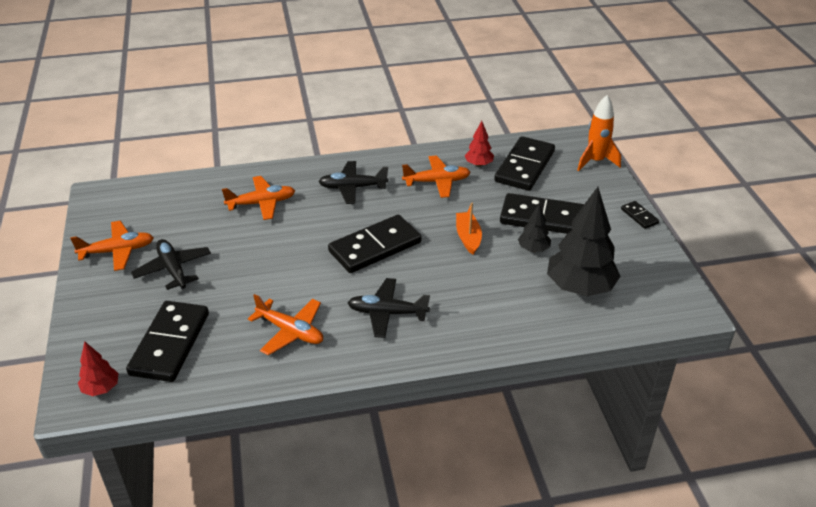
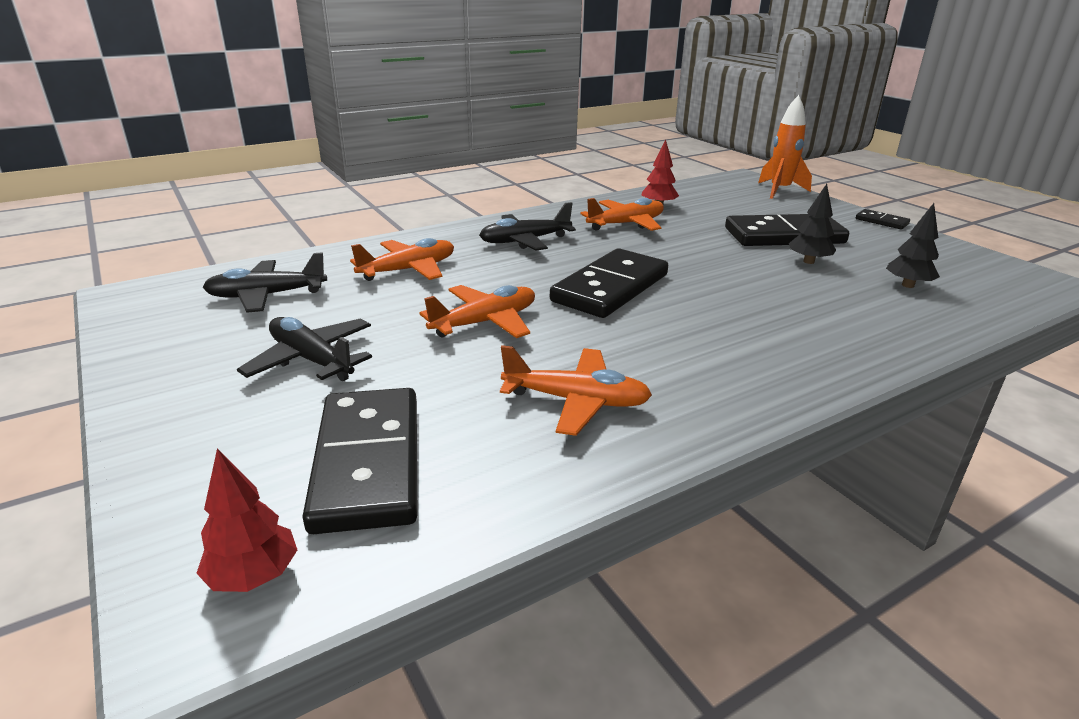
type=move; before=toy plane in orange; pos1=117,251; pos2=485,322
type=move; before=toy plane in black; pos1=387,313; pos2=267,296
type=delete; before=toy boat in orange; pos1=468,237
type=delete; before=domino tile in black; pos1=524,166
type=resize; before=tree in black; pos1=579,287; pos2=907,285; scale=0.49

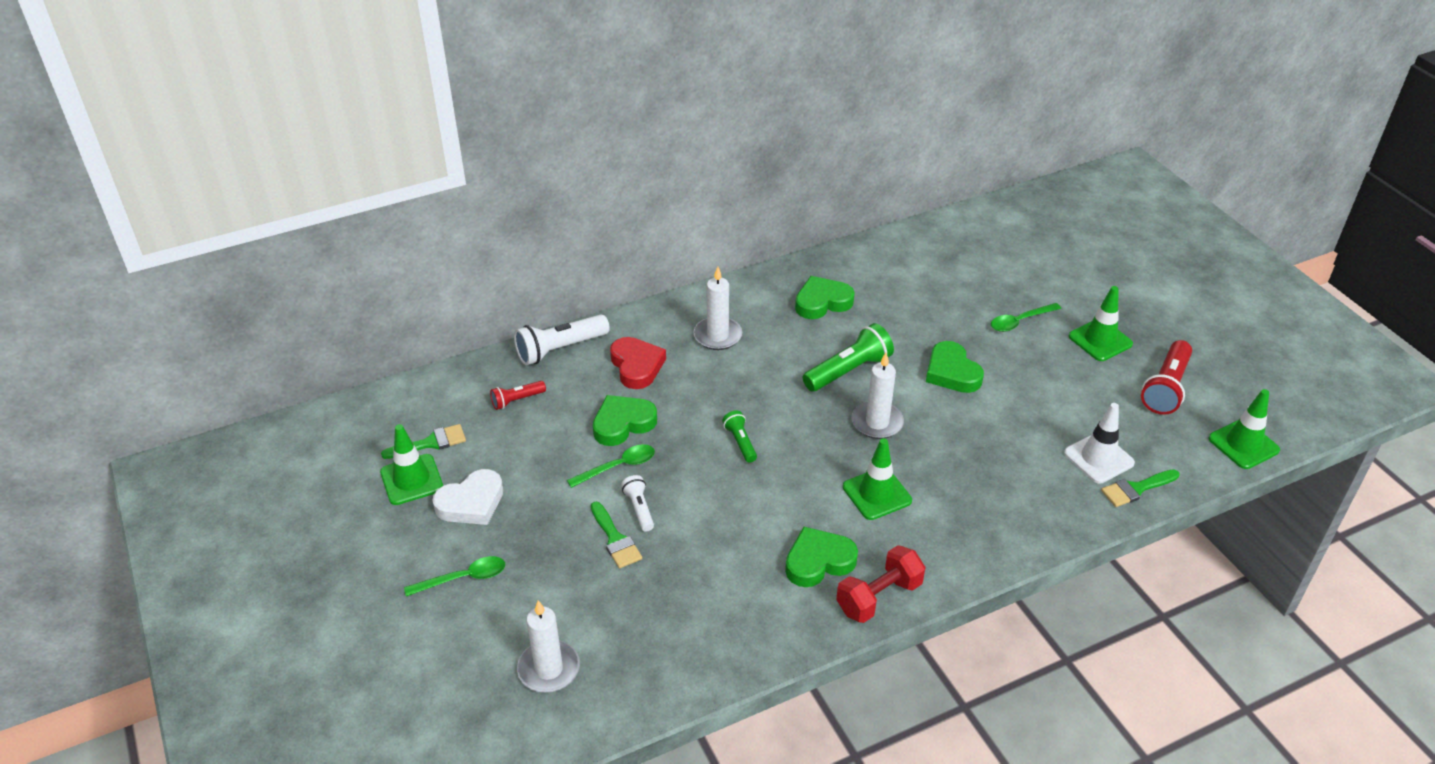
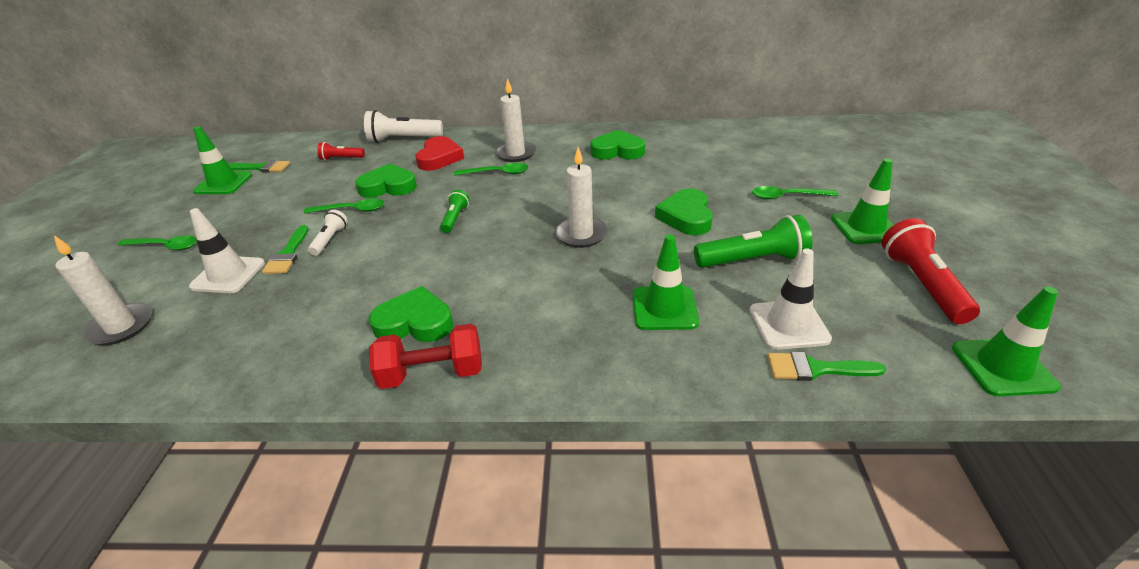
type=delete; before=heart in white; pos1=471,503
type=move; before=torch in green; pos1=848,370; pos2=753,260
type=move; before=safety cone in green; pos1=877,494; pos2=664,308
type=rotate; before=torch in red; pos1=1166,388; pos2=921,284; turn=120
type=insert; after=safety cone in white; pos2=228,275
type=insert; after=tablespoon in green; pos2=497,173

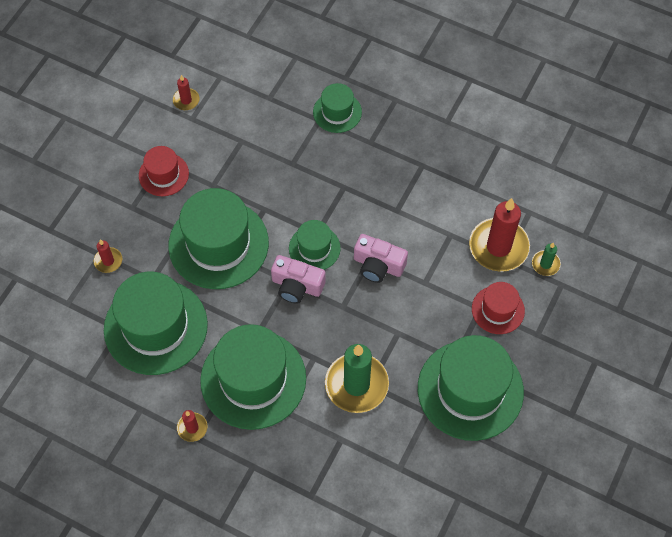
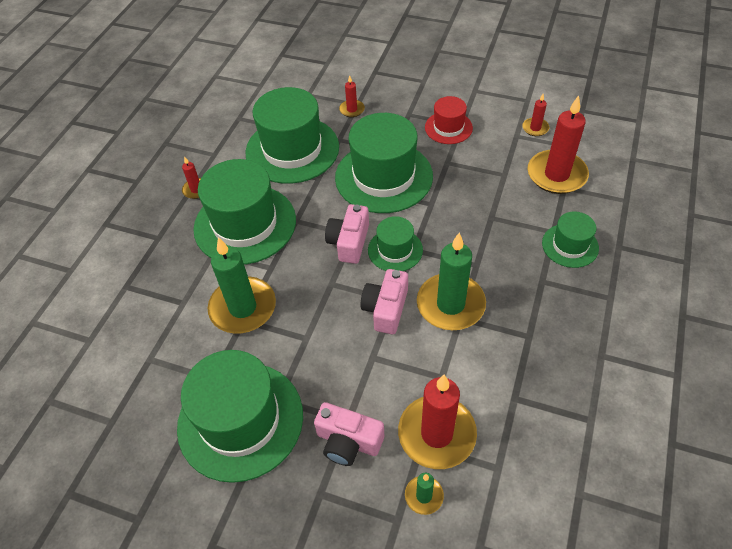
type=replace; before=hat in red; after=camera in rose-pink; pos1=498,310; pos2=348,441
type=insert; after=pillar candle in green; pos2=450,304
type=insert; after=pillar candle in red; pos2=556,175

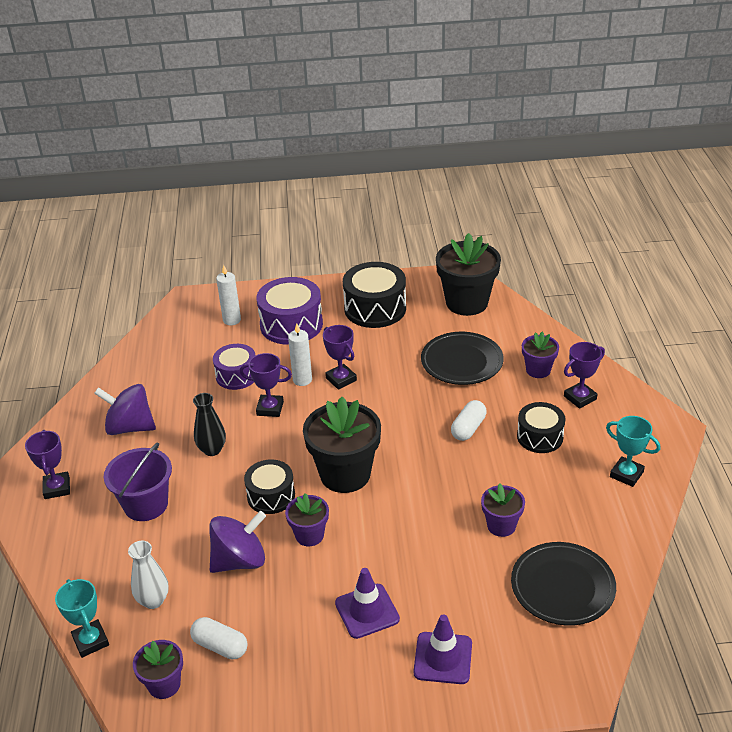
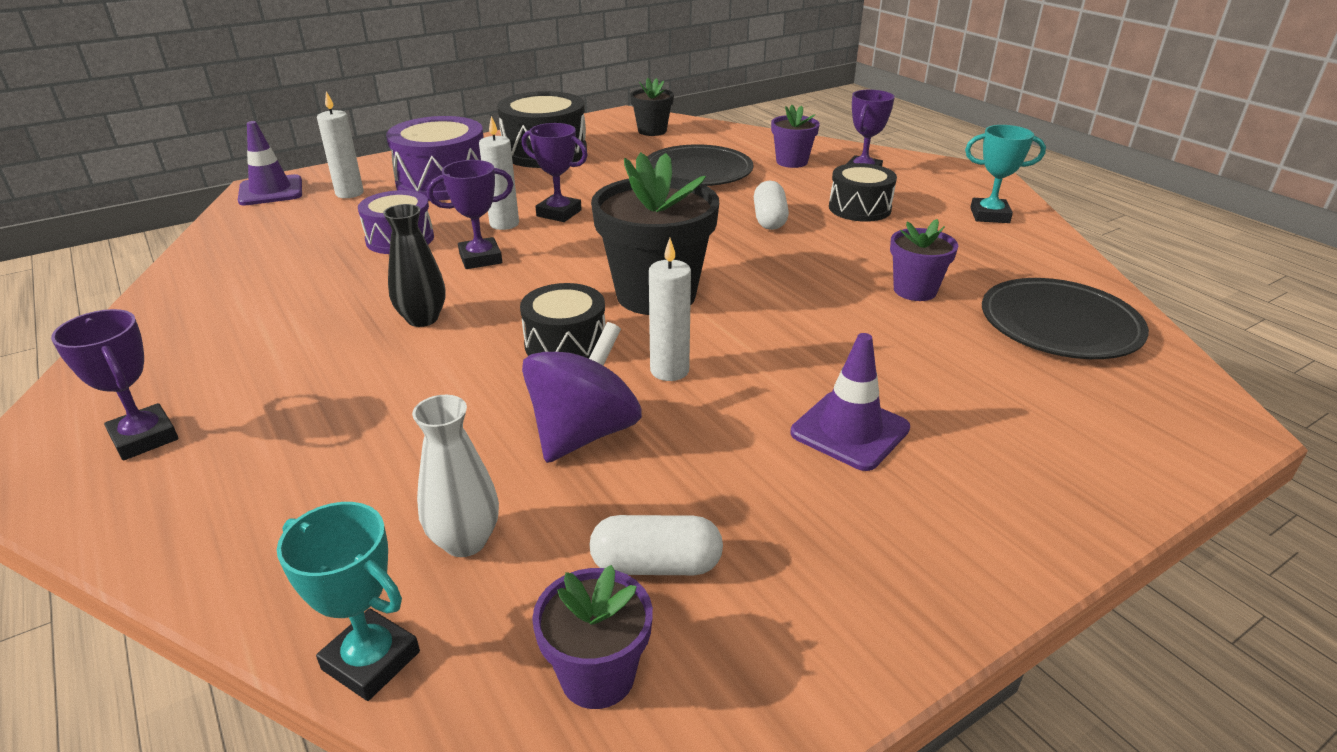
type=delete; before=toy top in violet; pos1=130,427
type=delete; before=bucket in violet; pos1=146,504
type=replace; before=plant pot in violet; after=pillar candle in white; pos1=309,535; pos2=669,370
type=move; before=safety cone in violet; pos1=443,658; pos2=271,191
type=resize; before=plant pot in black; pos1=466,303; pos2=652,131; scale=0.53

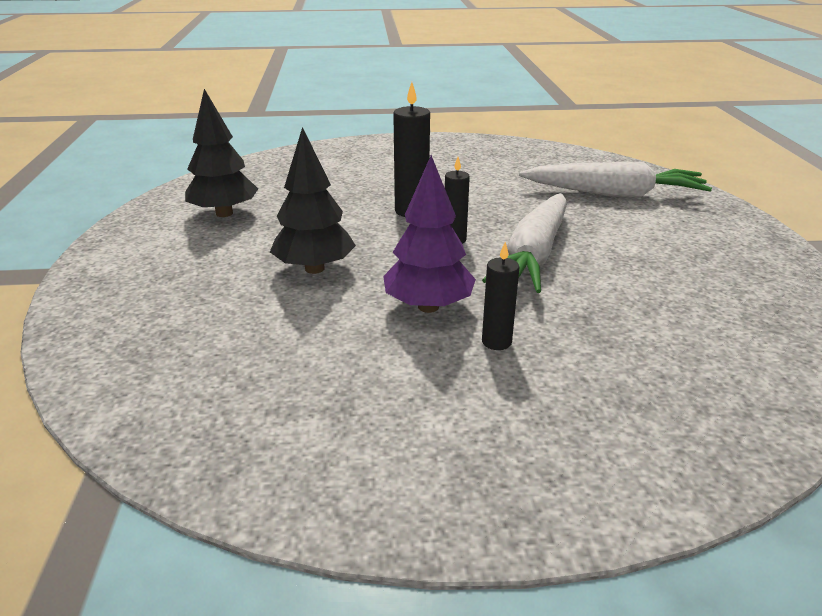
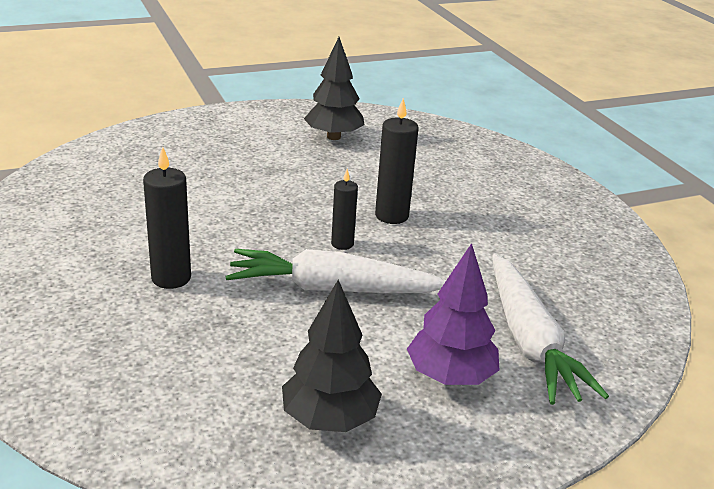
type=move; before=tree in black; pos1=314,268; pos2=329,419
type=move; before=tree in violet; pos1=428,307; pos2=450,376
type=resize; before=pillar candle in black; pos1=496,342; pos2=171,278; scale=1.58

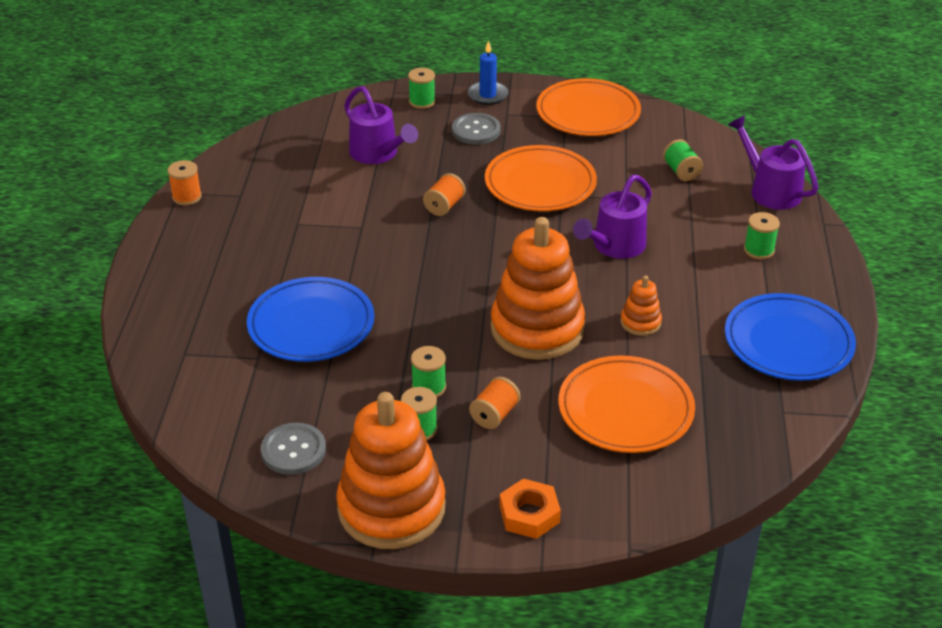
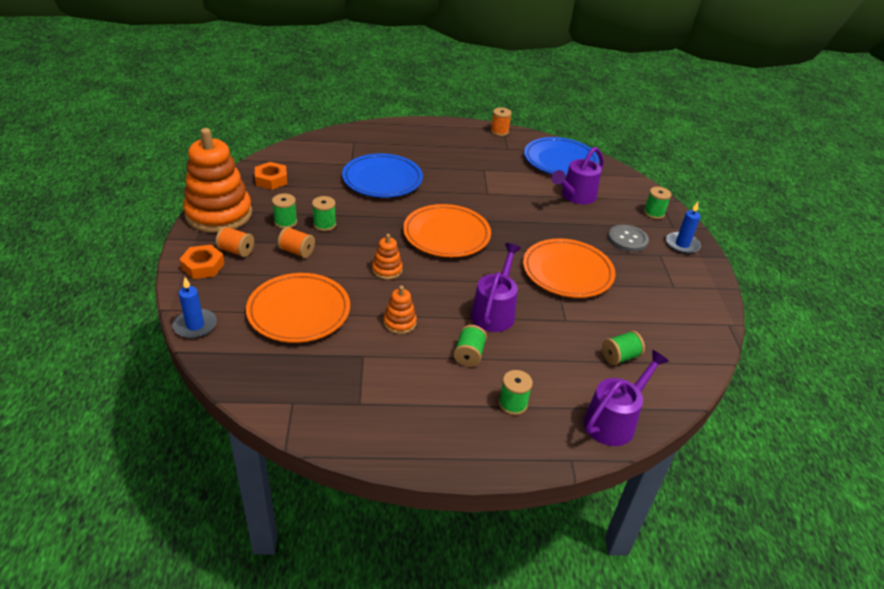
type=replace; before=sewing button in ash-grey; after=hex nut in orange; pos1=293,450; pos2=271,180
type=move; before=bobbin in orange; pos1=444,206; pos2=236,251
type=resize; before=ring stacker in orange; pos1=537,329; pos2=387,270; scale=0.44
type=move; before=plate in orange; pos1=588,113; pos2=446,235
type=rotate; before=sprinkling can in violet; pos1=614,247; pos2=494,311; turn=75
type=move; before=plate in blue; pos1=788,343; pos2=560,161
type=insert; after=pillar candle in blue; pos2=195,325
type=insert; after=bobbin in green; pos2=469,355

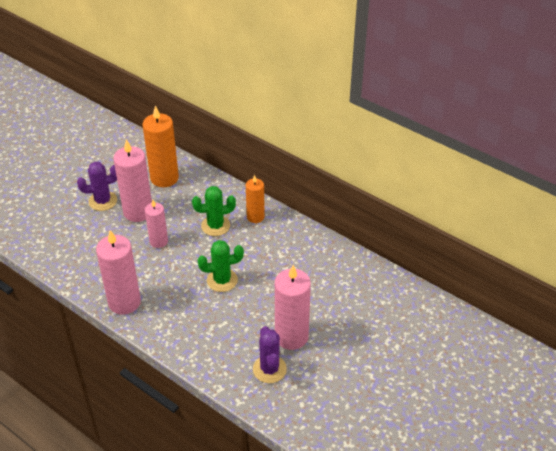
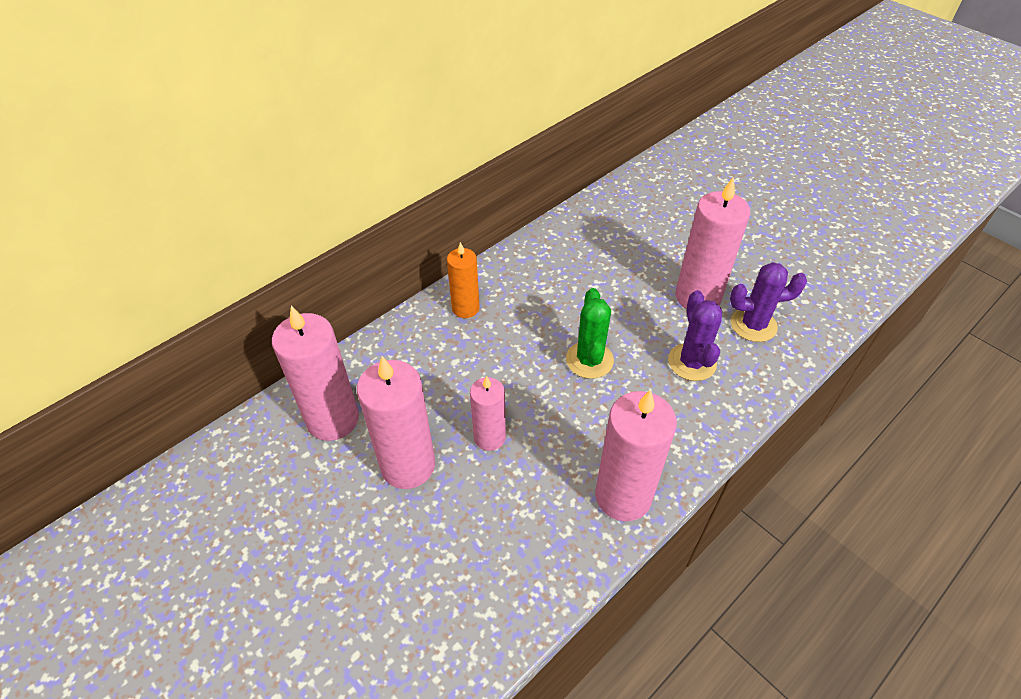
type=move; before=prickly plant in violet; pos1=103,201; pos2=692,362
type=recolor; before=pillar candle in orange; after=pillar candle in rose-pink; pos1=164,178; pos2=333,419
type=delete; before=prickly plant in green; pos1=215,226

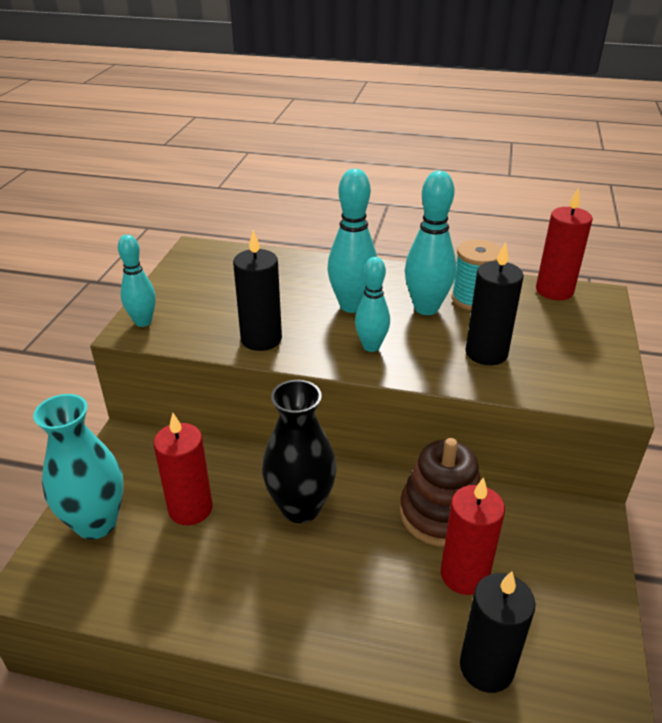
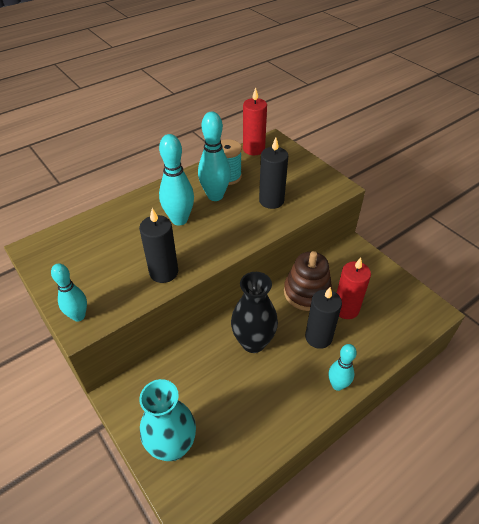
type=delete; before=pillar candle in red; pos1=190,508
type=move; before=tenpin in turquoise; pos1=371,346; pos2=337,385
type=move; before=pillar candle in black; pos1=486,667; pos2=318,337

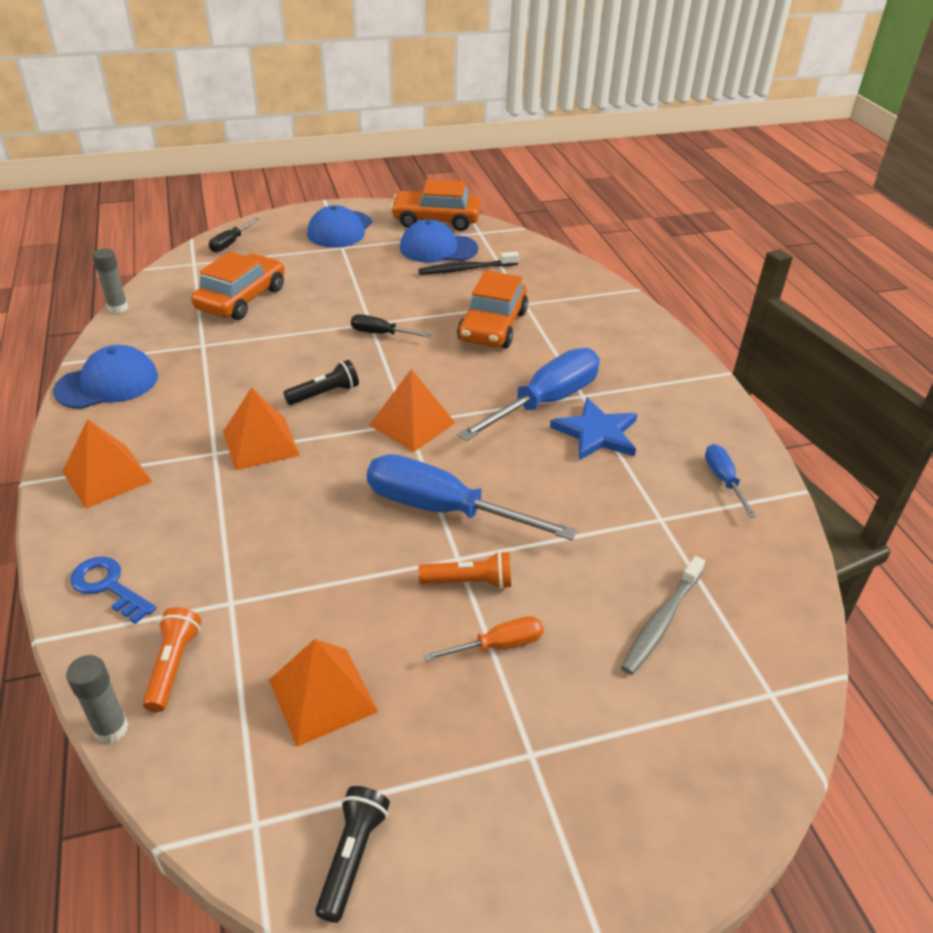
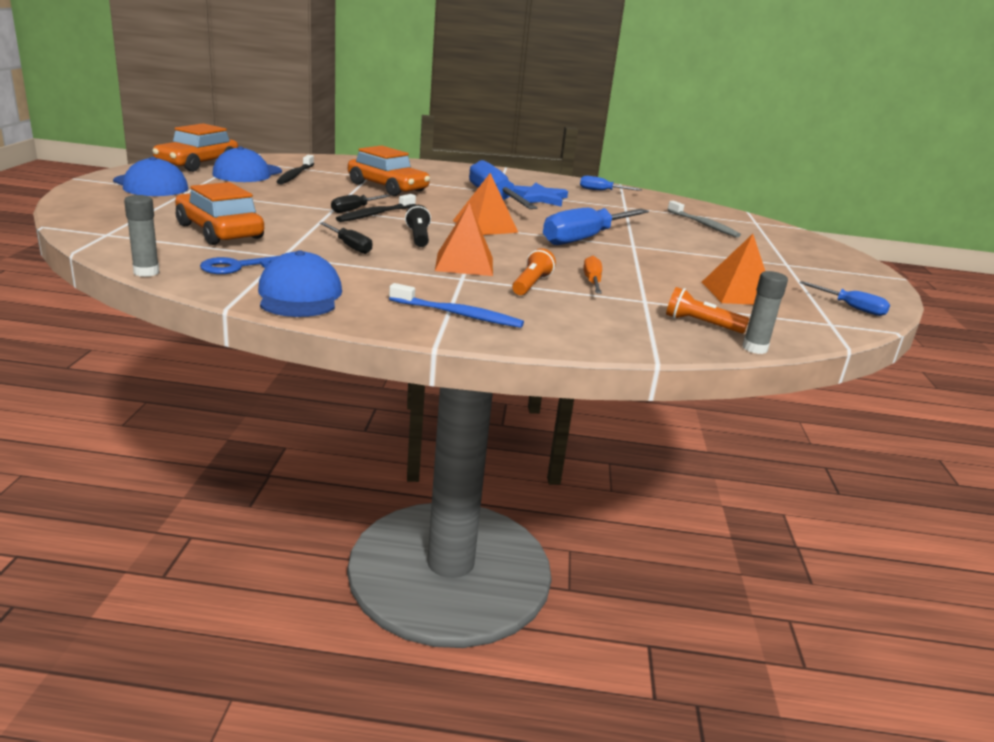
type=replace; before=pyramid shape in orange; after=tooth brush in blue; pos1=106,476; pos2=458,314
type=move; before=latchkey in blue; pos1=108,586; pos2=238,267
type=move; before=screwdriver in black; pos1=230,243; pos2=350,246
type=replace; before=torch in black; after=screwdriver in blue; pos1=352,857; pos2=851,307
type=move; before=torch in orange; pos1=469,582; pos2=531,284
type=move; before=screwdriver in orange; pos1=498,645; pos2=592,281
type=insert; after=tooth brush in black; pos2=375,214

